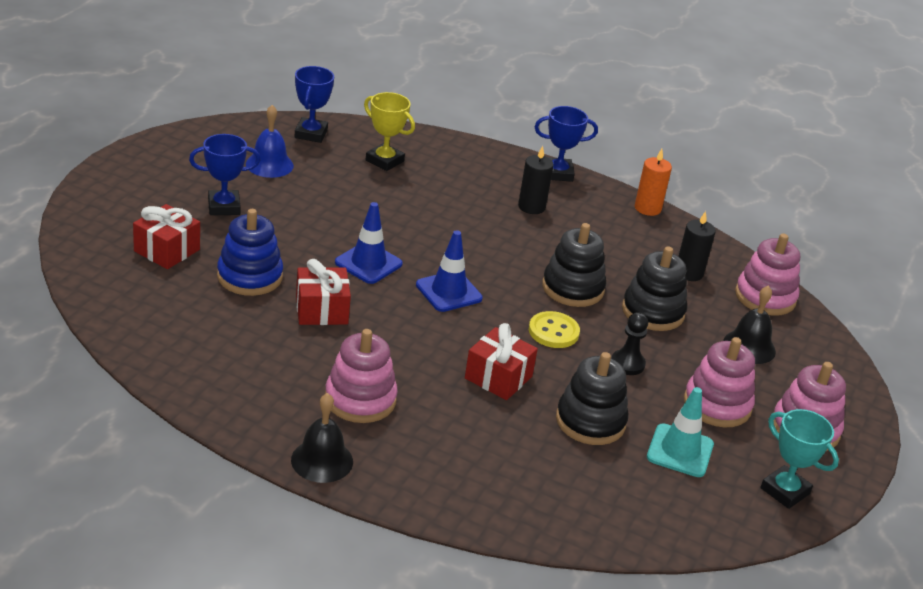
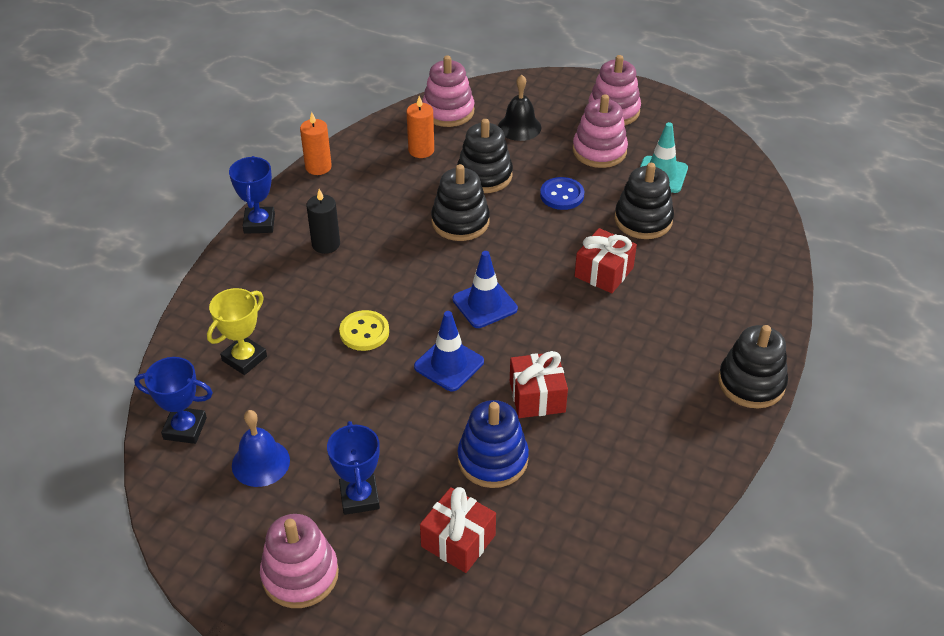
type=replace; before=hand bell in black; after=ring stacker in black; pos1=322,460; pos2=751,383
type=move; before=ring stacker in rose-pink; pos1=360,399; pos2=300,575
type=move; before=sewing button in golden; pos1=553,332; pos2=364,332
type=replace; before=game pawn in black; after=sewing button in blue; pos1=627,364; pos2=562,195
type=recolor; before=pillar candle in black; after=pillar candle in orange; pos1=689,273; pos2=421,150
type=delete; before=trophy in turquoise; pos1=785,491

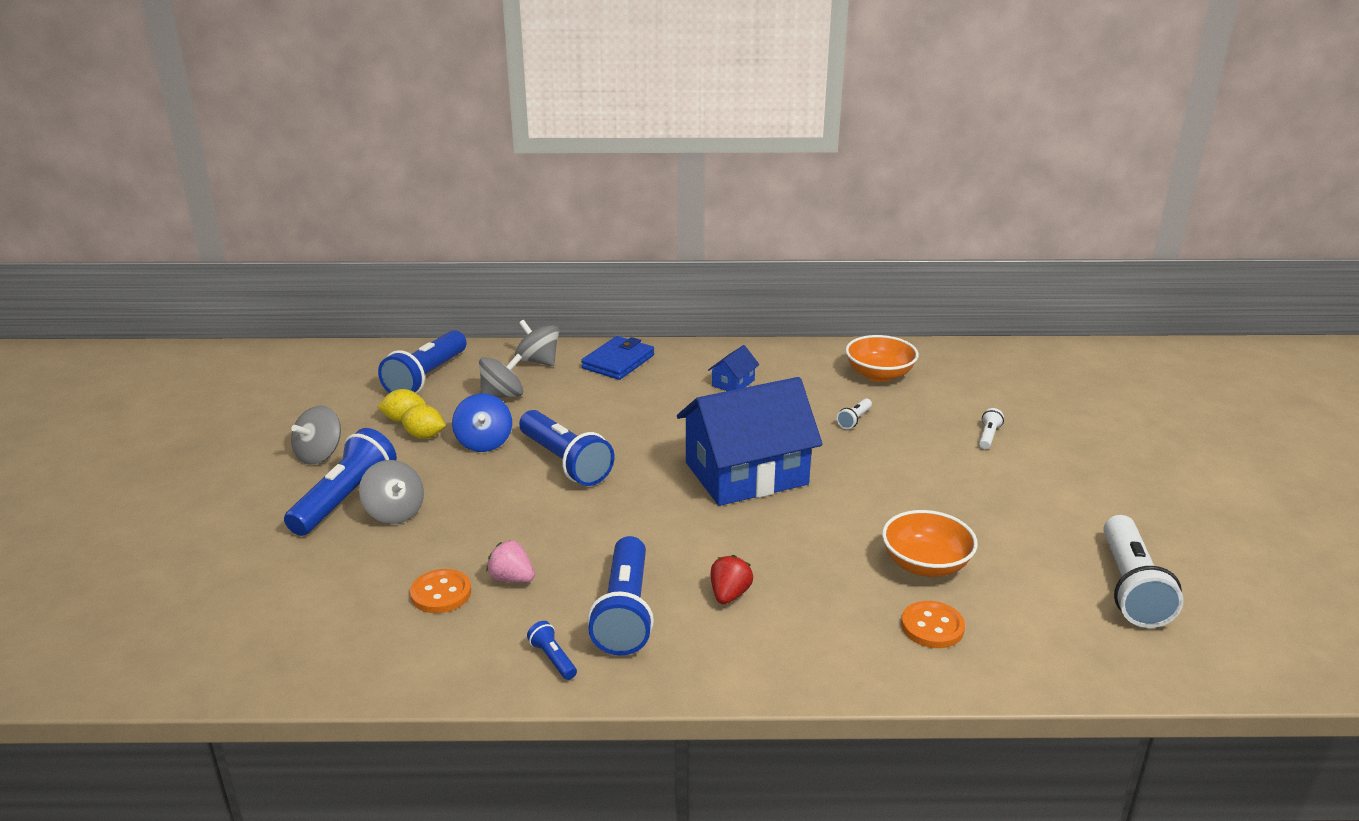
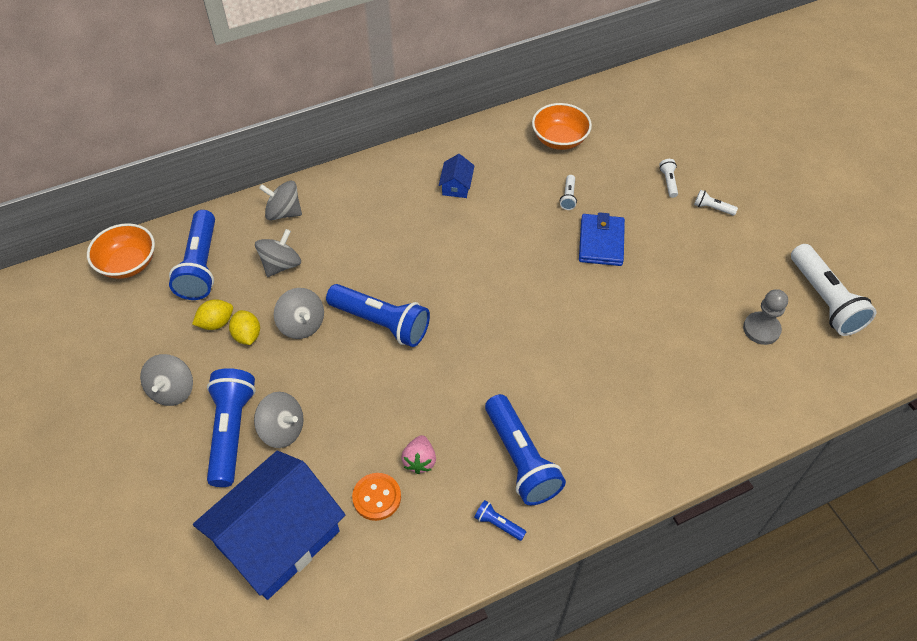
type=rotate; before=toy lemon in golden; pos1=424,436; pos2=247,335; turn=75
type=recolor; before=toy top in blue; after=toy top in ash-grey; pos1=484,442; pos2=302,324
type=rotate; before=strawberry in rose-pink; pos1=512,579; pos2=419,461; turn=-90
type=move; before=billfold in blue; pos1=618,362; pos2=601,242
type=move; before=toy house in blue; pos1=746,473; pos2=278,538
type=delete; before=strawberry in red; pos1=729,595
type=move; before=serving bowl in orange; pos1=925,565; pos2=128,264
type=delete; before=sewing button in orange; pos1=932,627
type=insert; after=torch in white; pos2=712,208
type=insert; after=game pawn in ash-grey; pos2=761,329

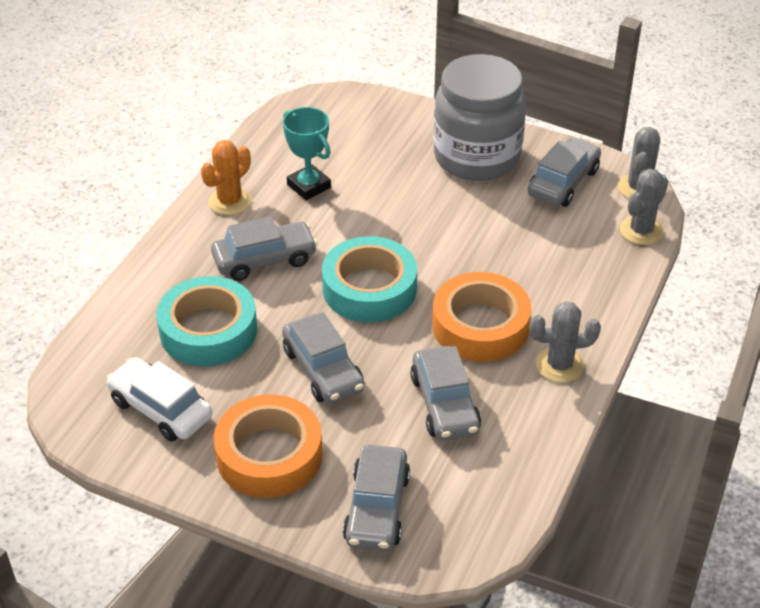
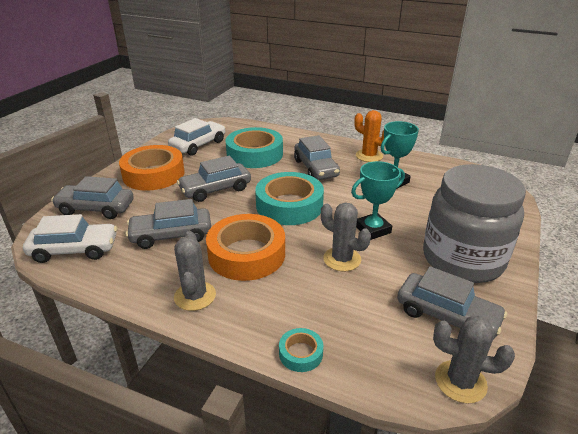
type=move; before=prickly plant in ash-grey; pos1=641,231; pos2=342,259
type=insert; after=automobile in white; pos2=74,250
type=insert; after=tape in turquoise; pos2=300,353
type=insert; after=trophy in turquoise; pos2=373,229

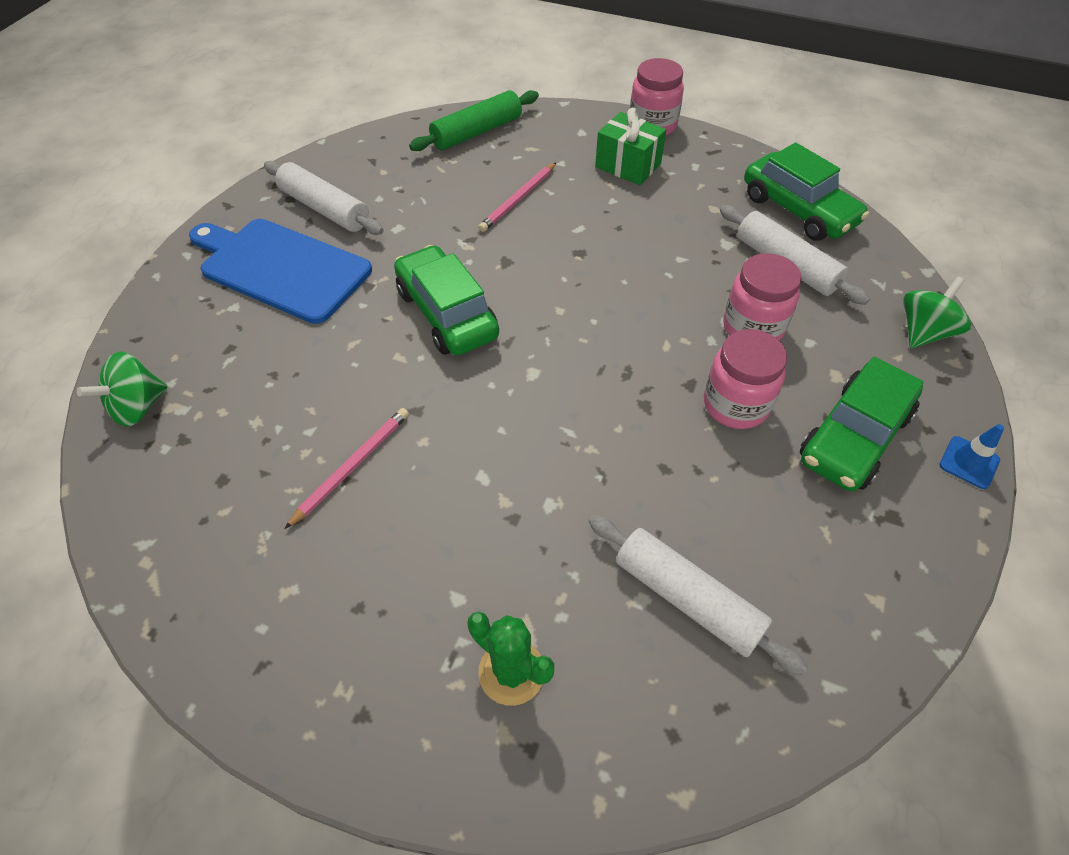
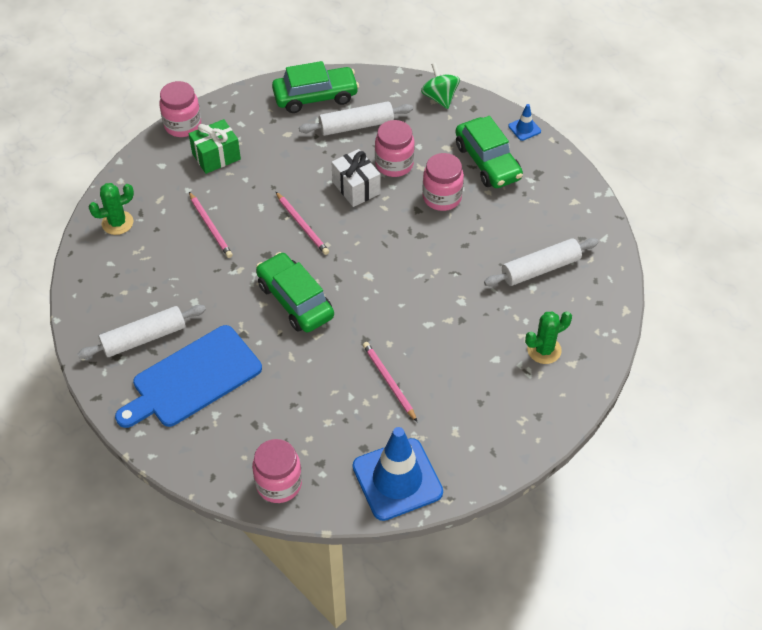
type=replace; before=toy top in green; after=jar in rose-pink; pos1=138,407; pos2=279,484
type=rotate; before=automobile in green; pos1=446,314; pos2=295,300; turn=60
type=replace; before=pastry roller in green; after=prickly plant in green; pos1=477,132; pos2=117,223
type=insert; after=wooden pencil in rose-pink; pos2=302,225
type=insert; after=gift in white; pos2=356,188
type=insert; after=safety cone in blue; pos2=397,479

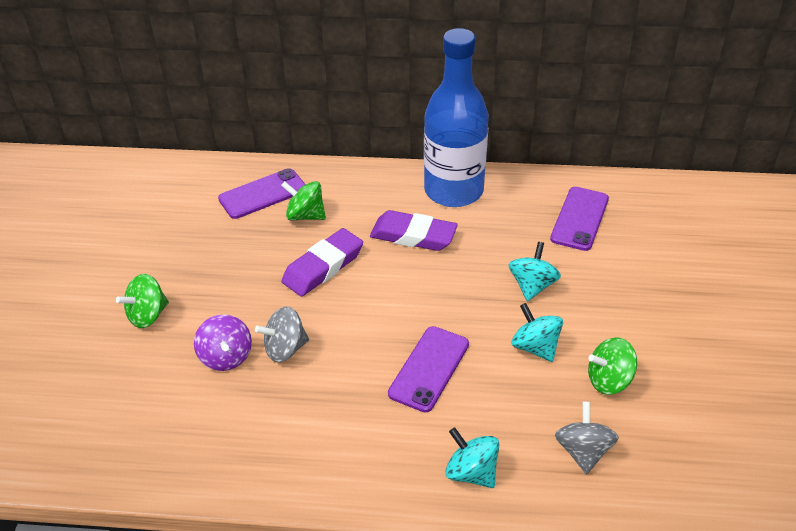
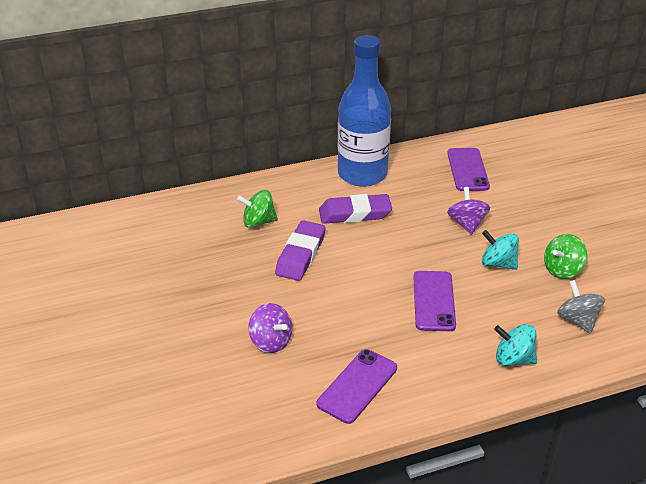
type=delete; before=toy top in green; pos1=147,315
type=move; before=smartphone in violet; pos1=263,194; pos2=357,386
type=delete; before=toy top in ash-grey; pos1=285,349
type=recolor; before=toy top in turquoise; after=toy top in violet; pos1=532,286; pos2=466,224

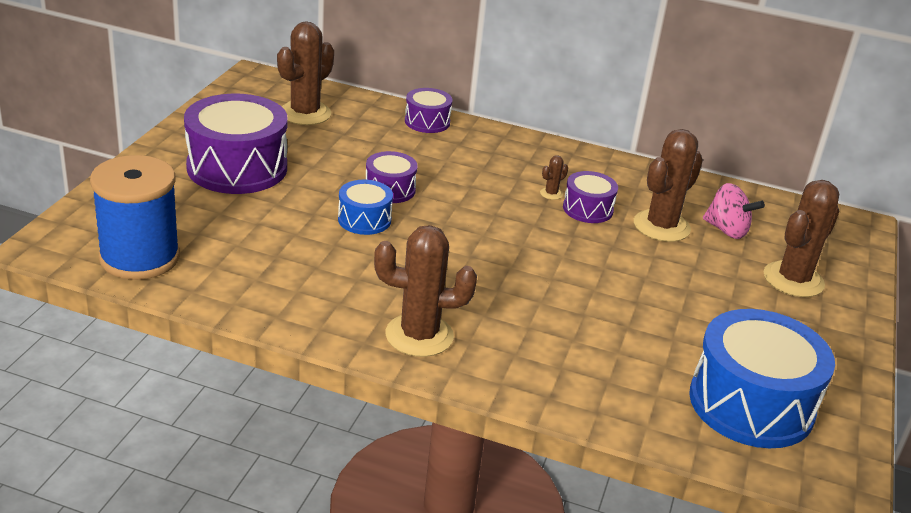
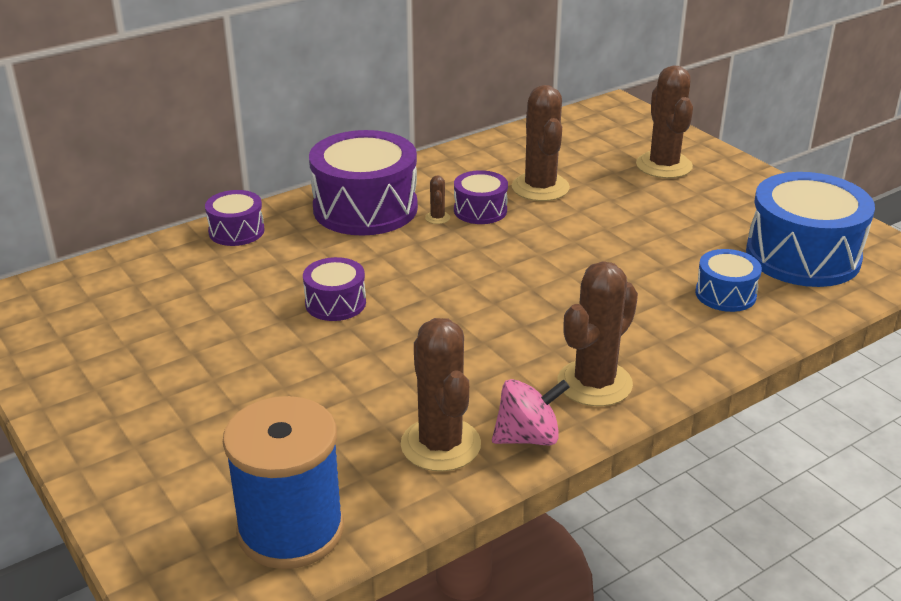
type=move; before=toy drum in violet; pos1=237,168; pos2=365,208
type=move; before=prickly plant in dark brown; pos1=305,113; pos2=440,445
type=move; before=toy drum in blue; pos1=364,219; pos2=725,294
type=move; before=toy top in rose-pink; pos1=727,230; pos2=528,437

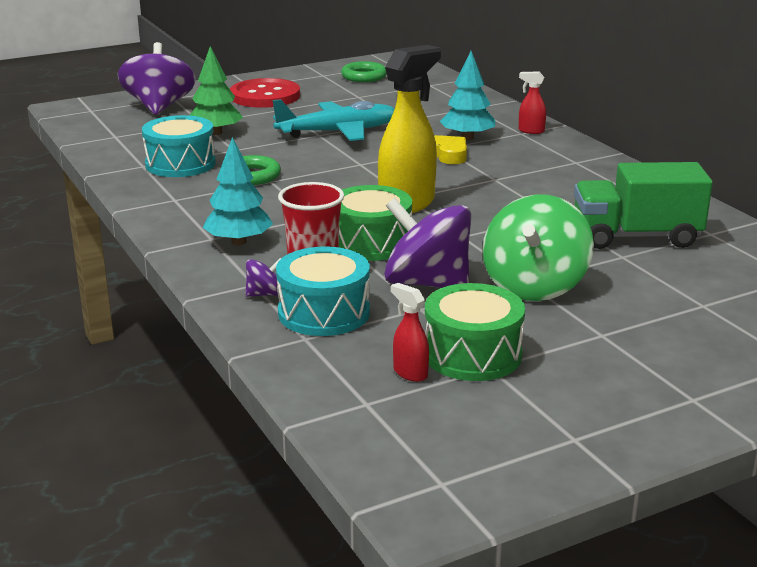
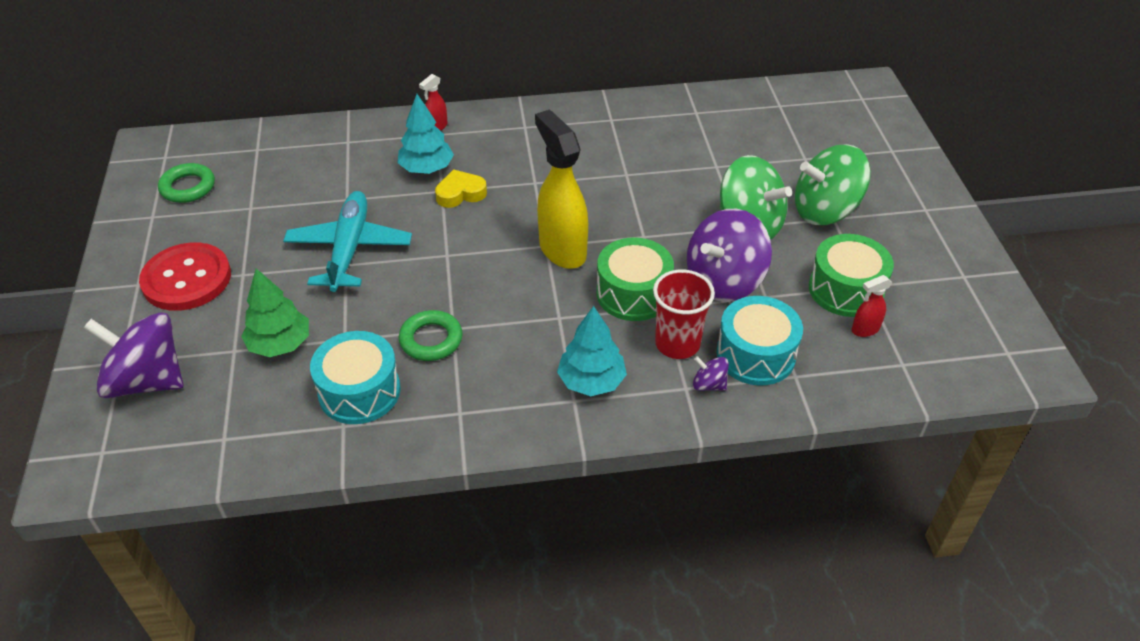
type=rotate; before=toy top in violet; pos1=265,294; pos2=709,384; turn=-60
type=delete; before=truck in green; pos1=636,237
type=insert; after=toy top in green; pos2=825,211

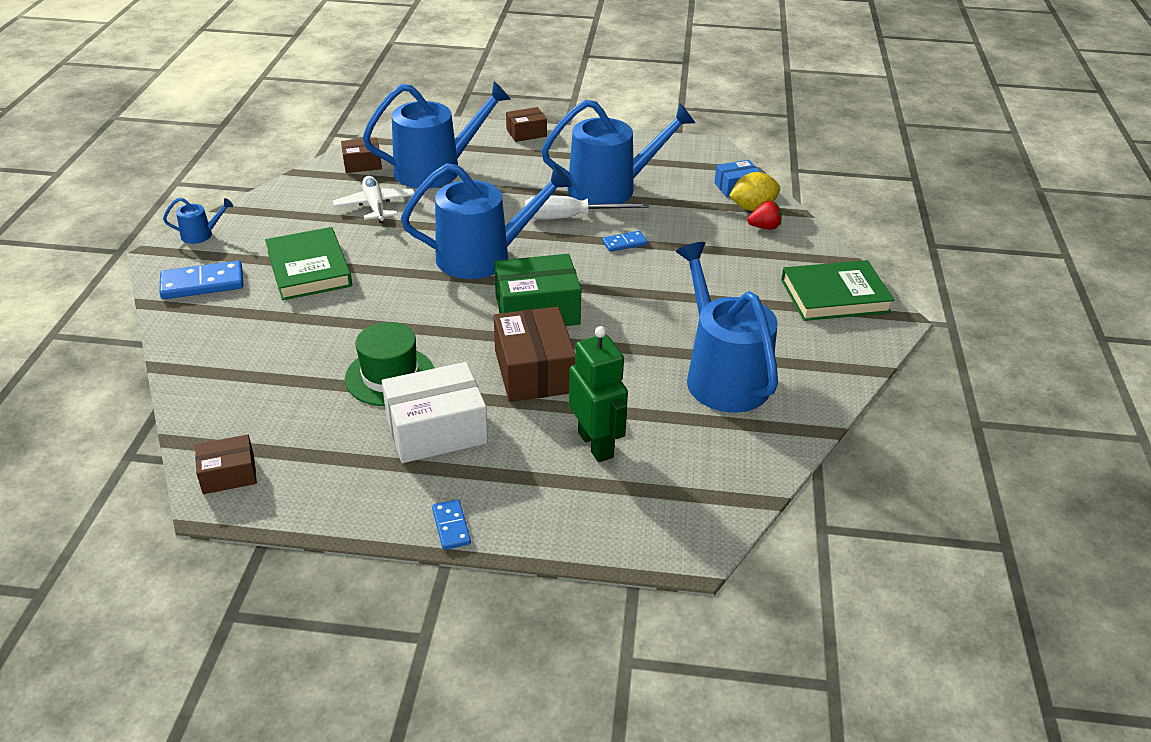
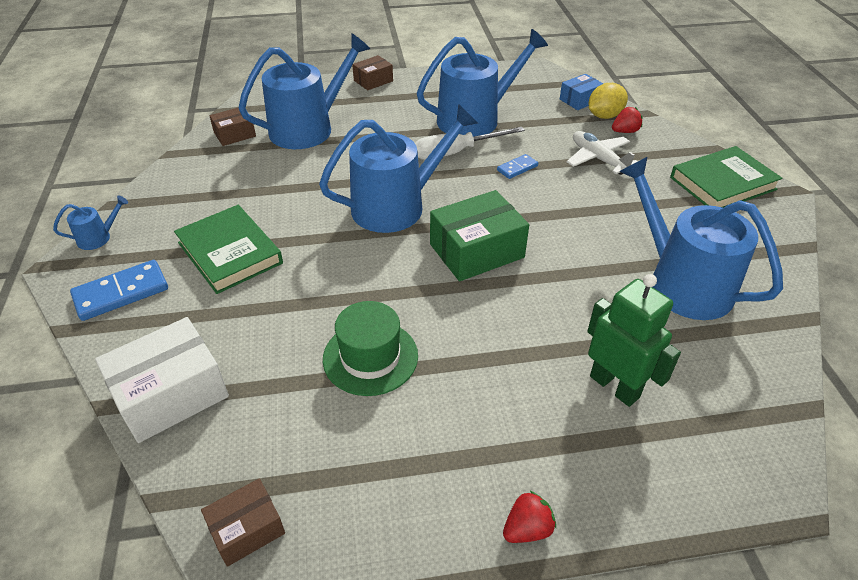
type=move; before=toy plane in white; pos1=375,206; pos2=598,159
type=move; before=box in white; pos1=436,430; pos2=171,394
type=replace; before=domino tile in blue; after=strawberry in red; pos1=451,526; pos2=527,529
type=delete; before=box in dark brown; pos1=534,371

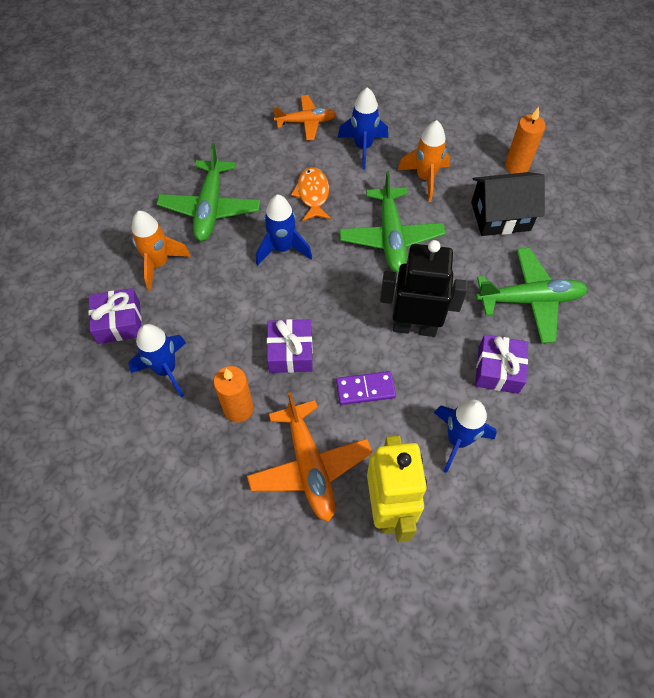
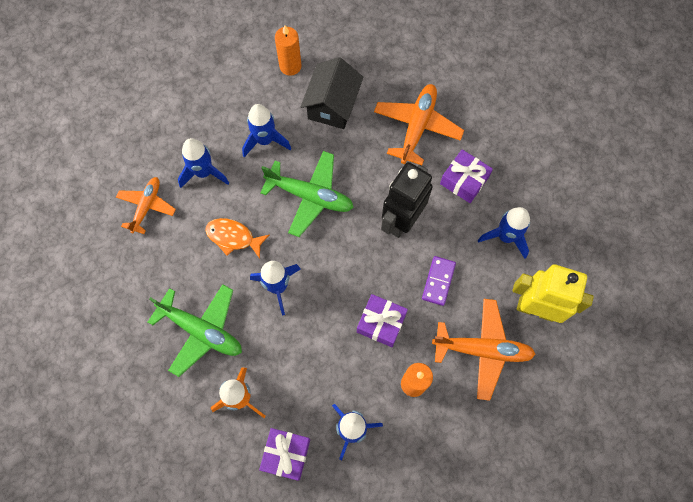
type=recolor; before=rocket in orange; after=rocket in blue; pos1=425,178; pos2=265,140
type=recolor; before=toy plane in green; after=toy plane in orange; pos1=530,300; pos2=417,127

